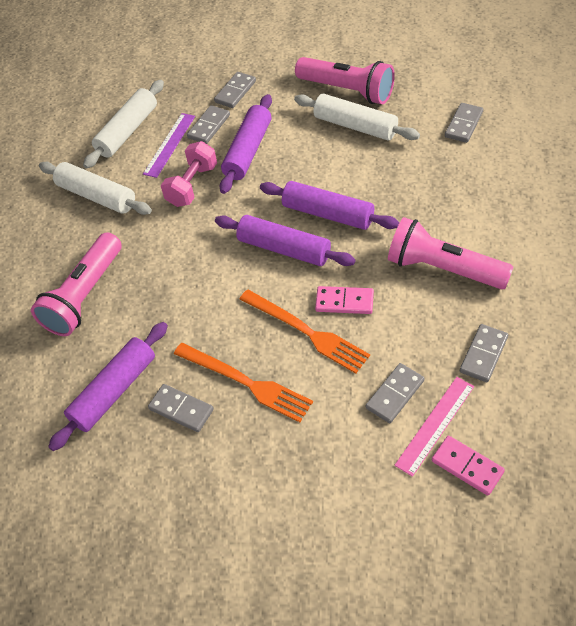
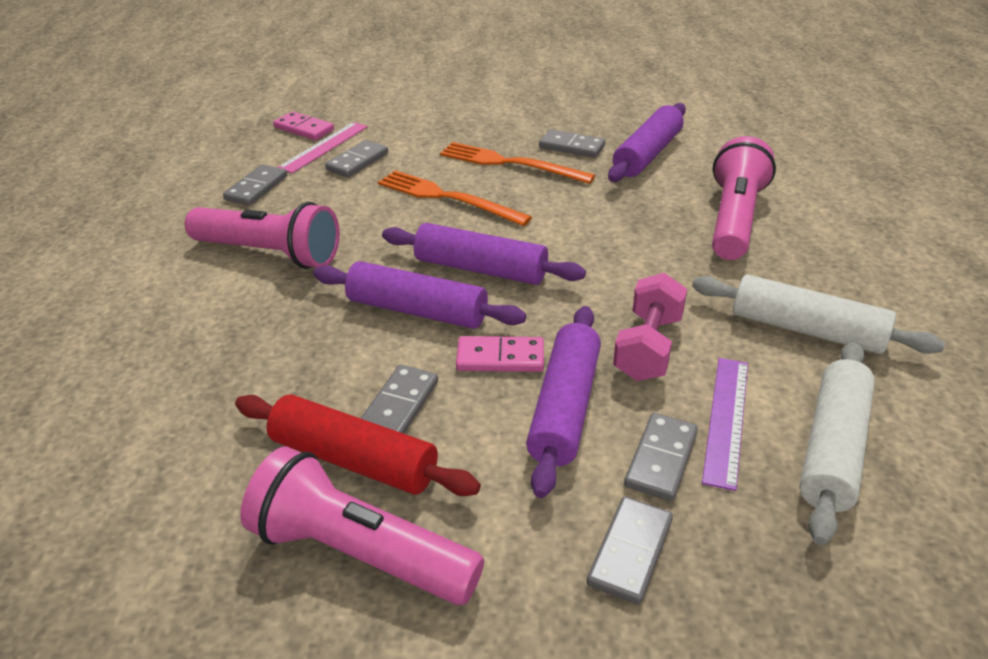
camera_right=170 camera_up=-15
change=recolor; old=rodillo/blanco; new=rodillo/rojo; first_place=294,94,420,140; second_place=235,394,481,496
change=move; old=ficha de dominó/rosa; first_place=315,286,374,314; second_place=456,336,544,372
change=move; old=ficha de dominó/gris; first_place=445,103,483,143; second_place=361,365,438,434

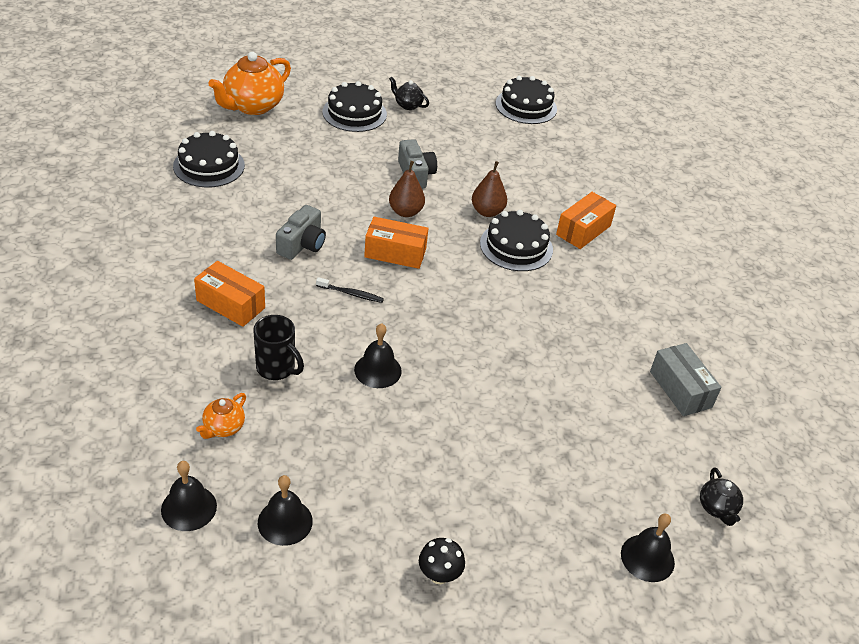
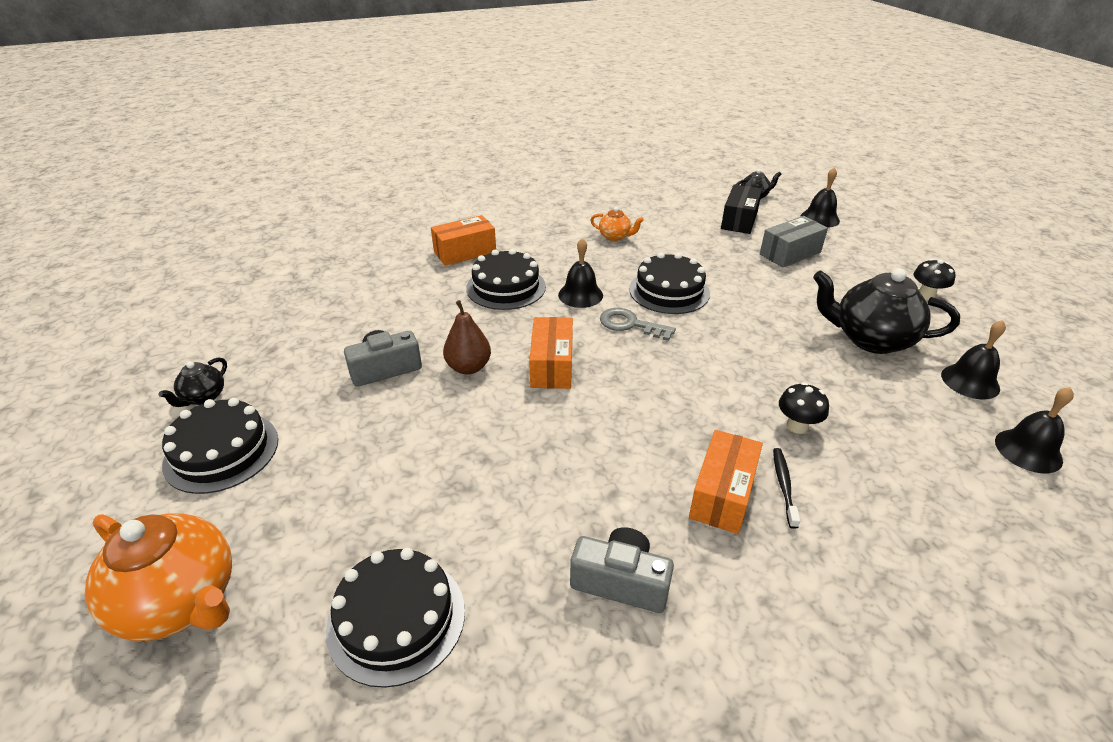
camera_right=-95 camera_up=-5
change=move; old=tetera/naranja; first_place=196,393,246,439; second_place=590,207,644,241
change=replace; old=taza/negro; new=seta/negro; first_place=253,315,304,380; second_place=779,382,829,434
change=move; old=cámara/gris; first_place=276,205,326,260; second_place=570,527,674,613
change=move; old=cepillo de dientes/negro; first_place=316,277,384,303; second_place=773,448,800,529
change=move; old=campana/negro; first_place=354,323,402,388; second_place=558,238,603,308
change=delete; old=pera/marrón; first_place=472,161,507,217
change=move; old=tarta/negro; first_place=495,76,557,124; second_place=629,252,710,314
change=rotate; old=caja/naranja; first_place=556,192,616,249; second_place=431,215,496,266; degrees=-60
change=move; old=caja/gris; first_place=650,343,722,416; second_place=760,216,828,268
change=insert; new=llave/gris; second_place=600,308,676,341
change=insert; new=caja/negro; second_place=721,184,762,234
change=insert; new=tetera/negro; second_place=813,268,960,354

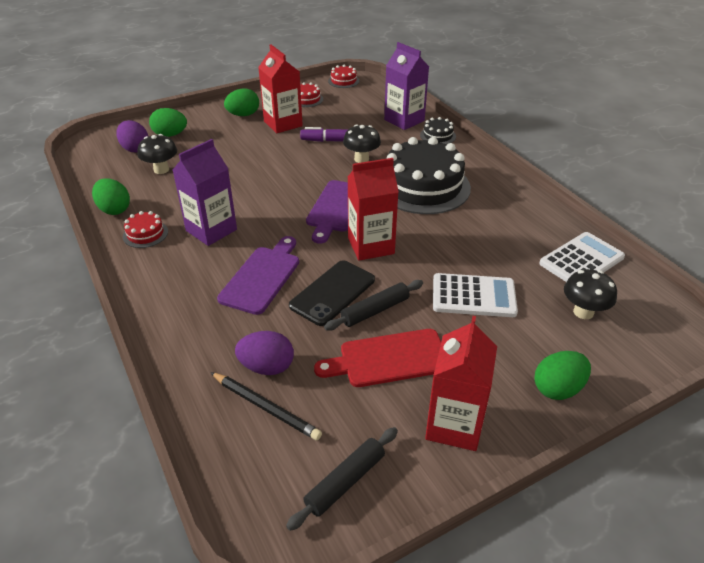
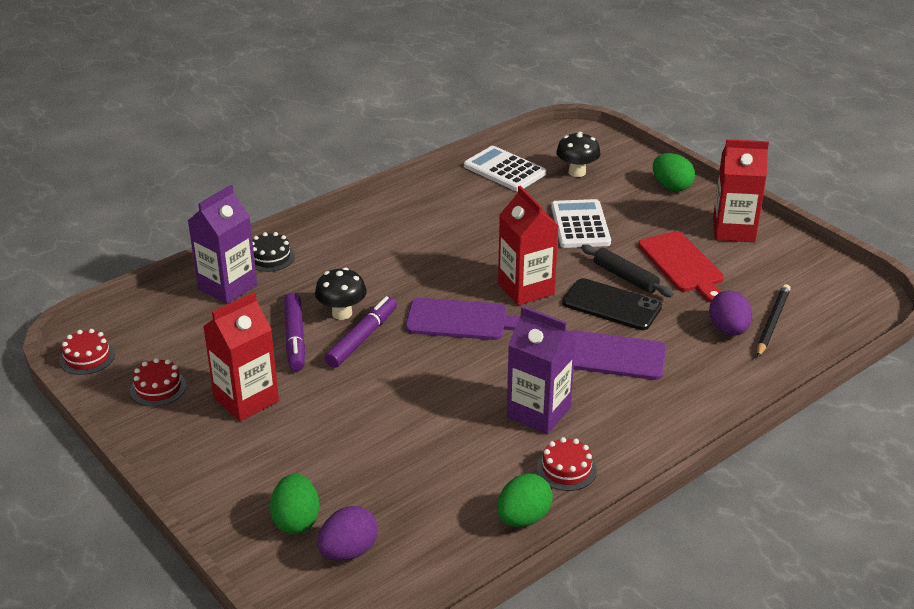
camera_right=-100 camera_up=-5
change=delete; old=seta/negro; first_place=137,134,177,174
change=delete; old=huevo/verde; first_place=224,88,259,116
change=delete; old=rodillo/negro; first_place=286,427,398,531
change=delete; old=tarta/negro; first_place=386,137,471,214
change=insert; new=rotulador/morado; second_place=325,296,397,368

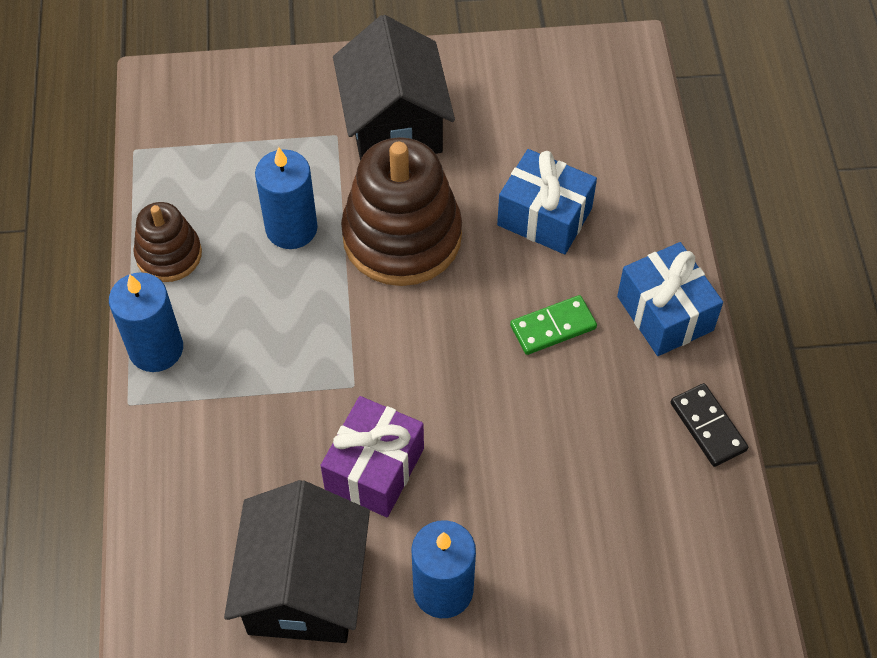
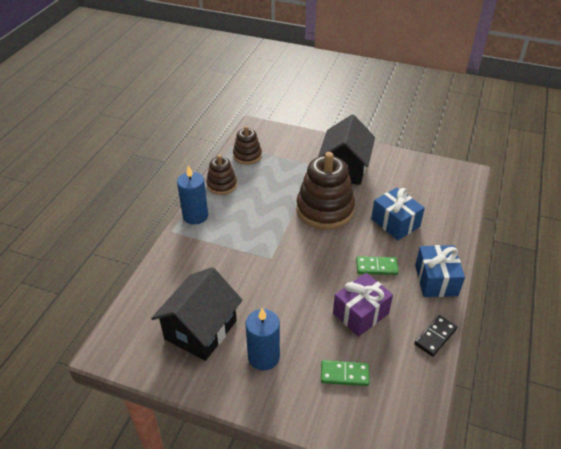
camera_right=25 camera_up=-15
change=delete; old=vela/azul; first_place=255,147,318,249
change=move; old=regalo/morado; first_place=320,396,424,517; second_place=333,273,393,337
change=rotate; old=ficha de dominó/negro; first_place=671,383,748,467; second_place=414,315,457,357; degrees=45
change=insert; new=juguete apilable/marrón; second_place=233,126,262,165
change=insert; new=ficha de dominó/verde; second_place=321,360,369,386

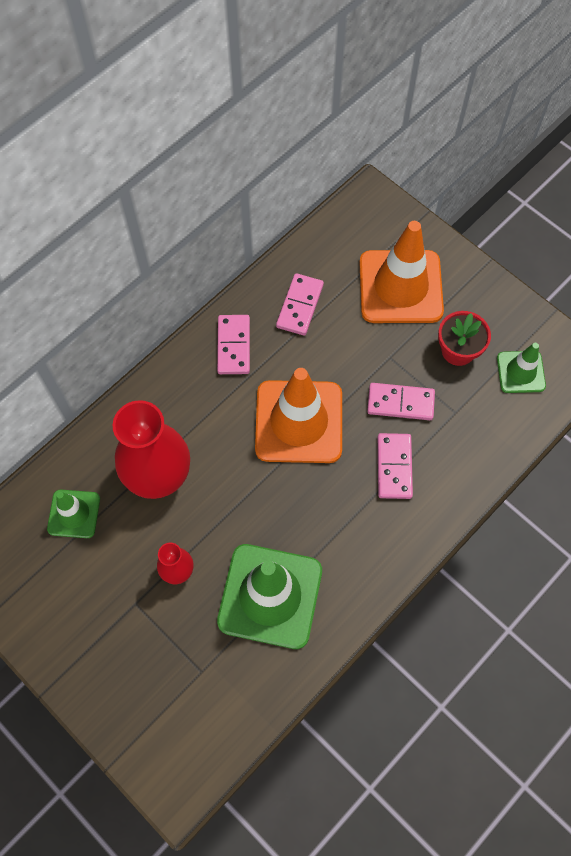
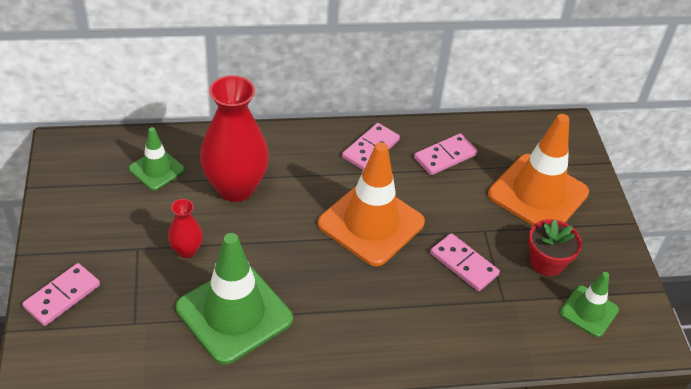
camera_right=35 camera_up=-20
change=move; old=ficha de dominó/rosa; first_place=378,433,413,499; second_place=22,263,100,326

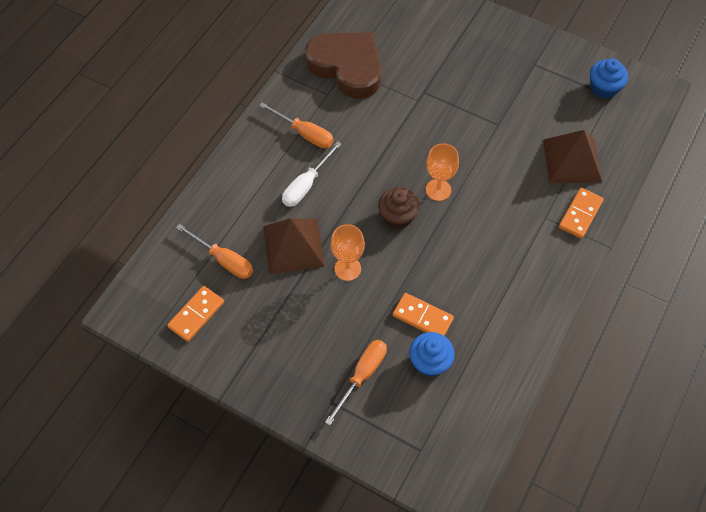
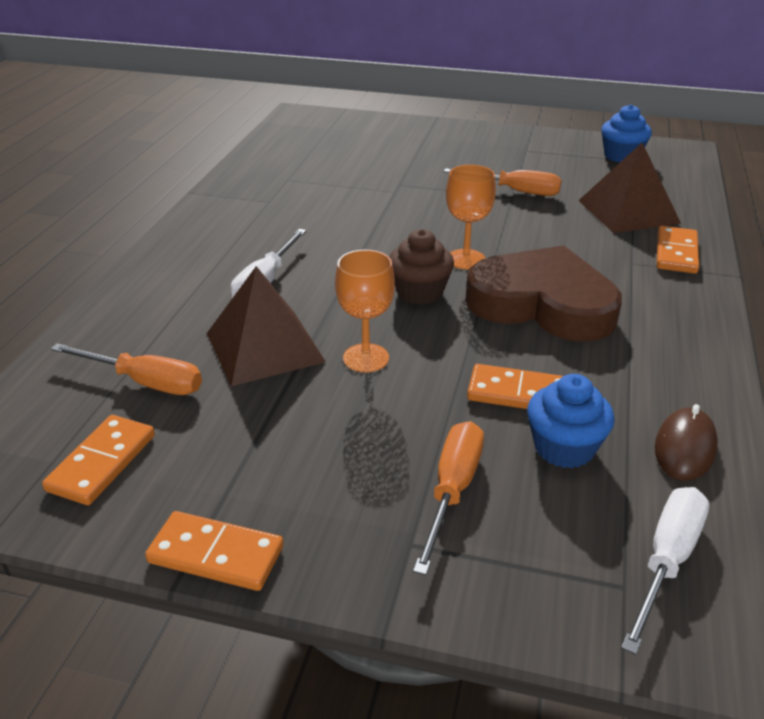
camera_right=-15 camera_up=-25
change=move; old=destornillador/naranja; first_place=259,102,334,148; second_place=444,168,562,196
change=move; old=corazón/marrón; first_place=305,32,382,99; second_place=465,246,622,342
change=insert; new=ficha de dominó/naranja; second_place=145,511,284,591
change=insert; new=destornillador/blanco; second_place=621,487,709,655
change=insert; new=ratón/marrón; second_place=655,404,718,481

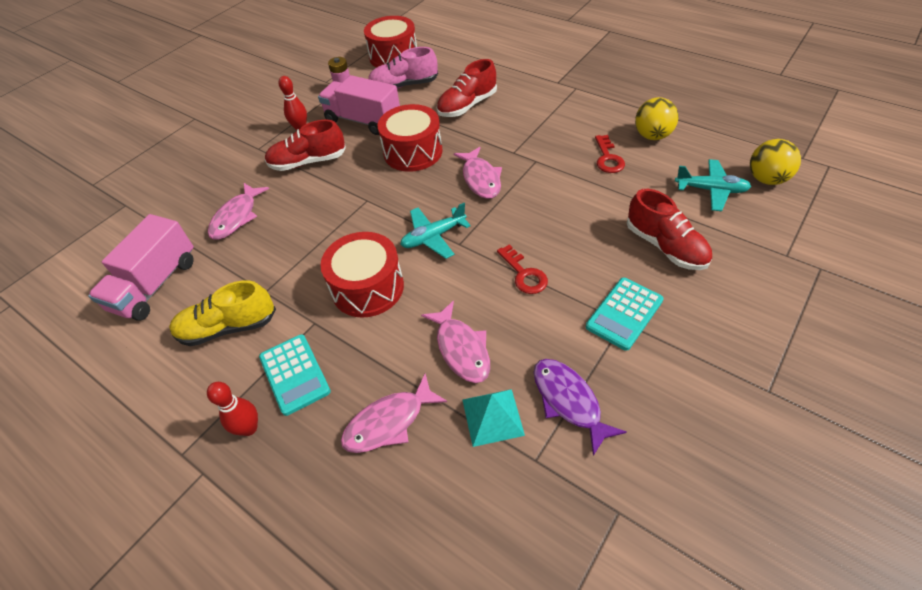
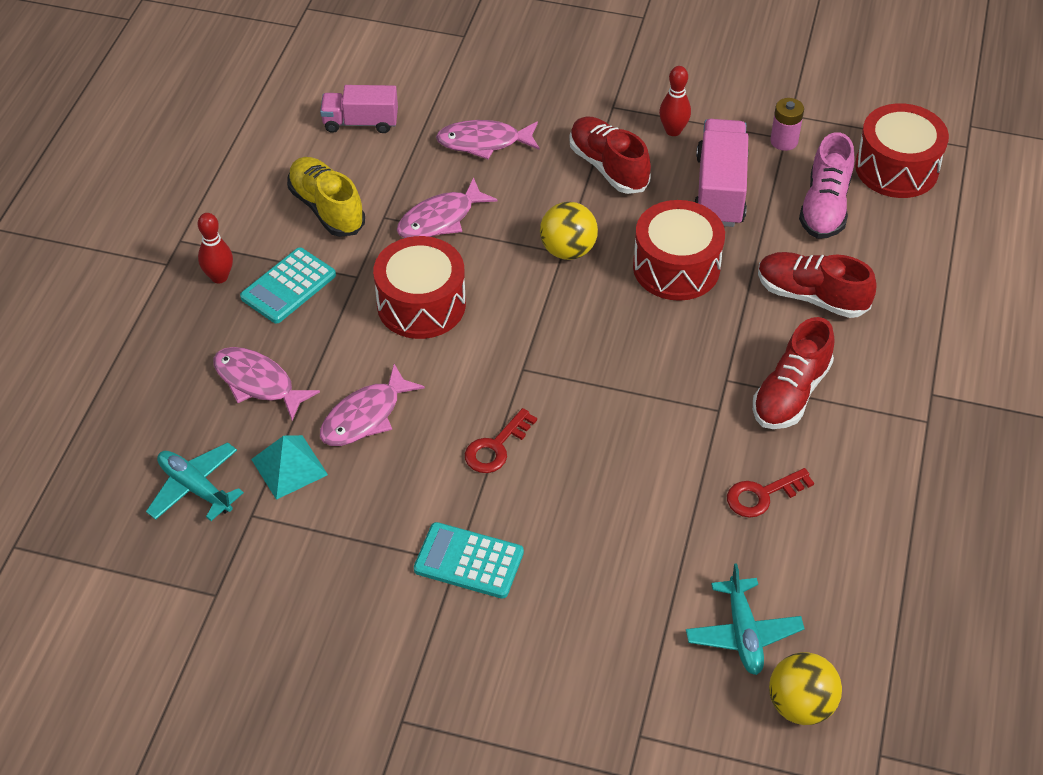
camera_right=65 camera_up=0
change=resize; old=camión/rosa; first_place=88,214,194,321; second_place=320,85,398,133; factor=0.66
change=rotate; old=zapato/rosa; first_place=368,47,438,89; second_place=799,132,854,239; degrees=-135
change=move; old=avión/turquesa; first_place=400,203,471,259; second_place=146,442,244,521
change=move; old=pez/rosa; first_place=454,147,502,199; second_place=397,177,498,238
change=delete; old=pez/morado; first_place=534,359,627,456
change=move; old=zapato/rojo; first_place=627,189,712,270; second_place=753,317,835,429
change=move; old=pelota/amarillo; first_place=635,97,678,140; second_place=540,202,598,260

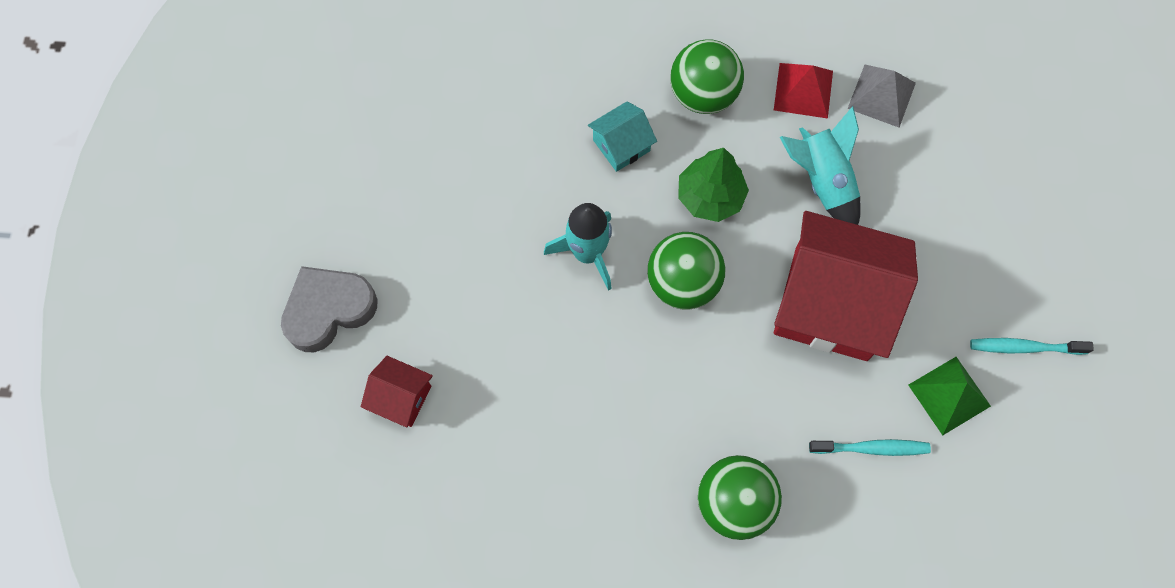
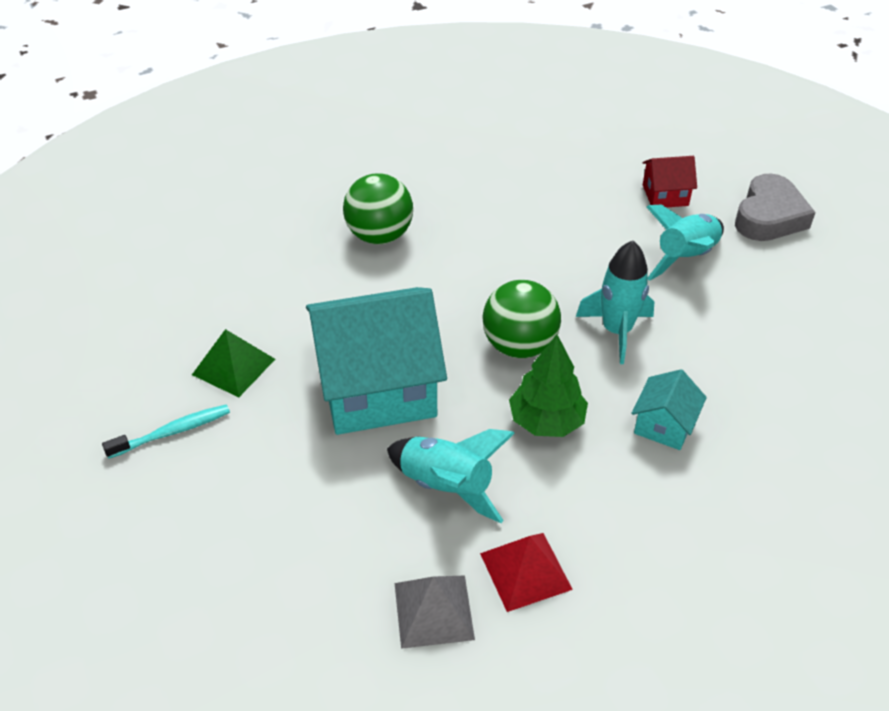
camera_right=150 camera_up=-25
change=delete; old=pelota/verde; first_place=671,39,744,114
change=recolor; old=casa/rojo; new=casa/turquesa; first_place=774,211,918,361; second_place=306,287,447,435
change=delete; old=cepillo de dientes/turquesa; first_place=809,439,931,456
change=insert; new=cohete/turquesa; second_place=647,204,724,281

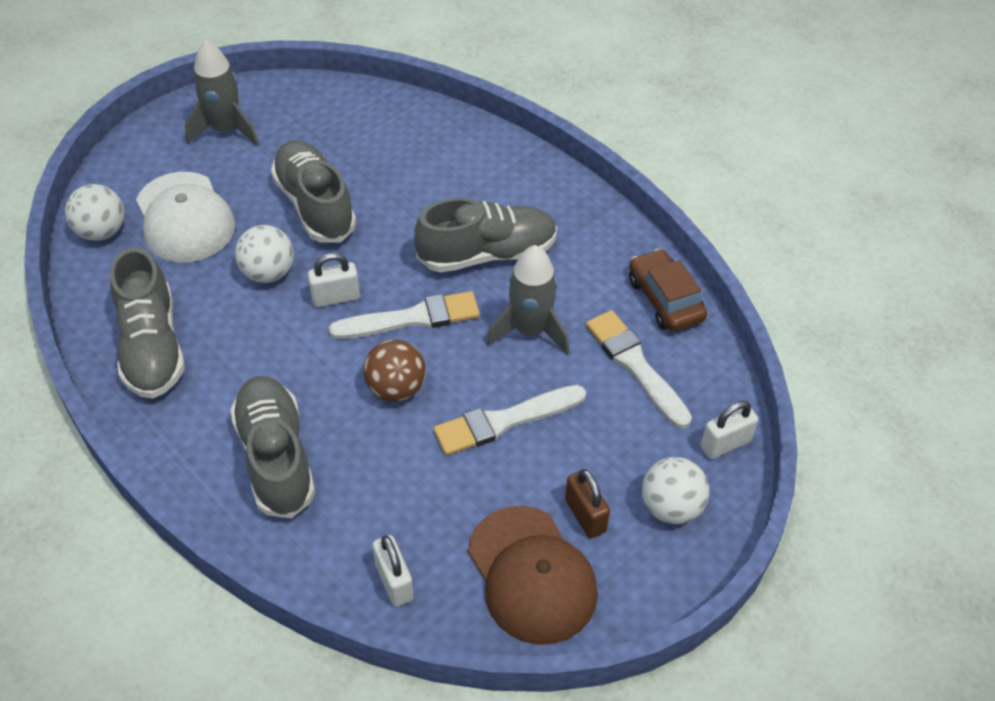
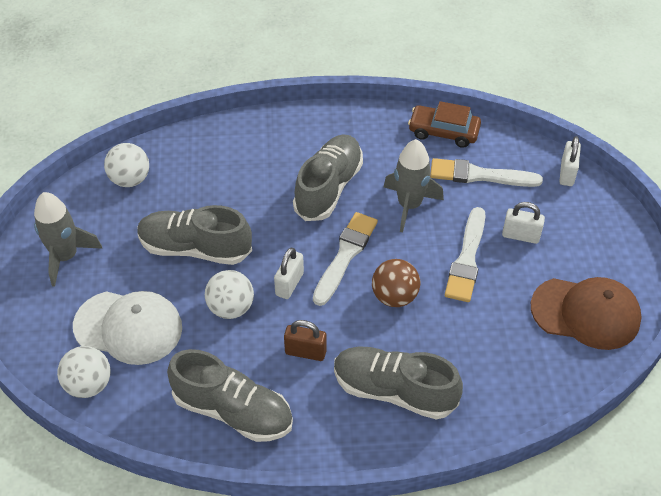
camera_right=-50 camera_up=0
change=move; old=candado/blanco; first_place=372,535,414,607; second_place=502,202,545,244
change=move; old=candado/marrón; first_place=565,469,610,539; second_place=284,320,327,361
change=move; old=pelota/blanco; first_place=642,457,709,524; second_place=104,143,149,187

